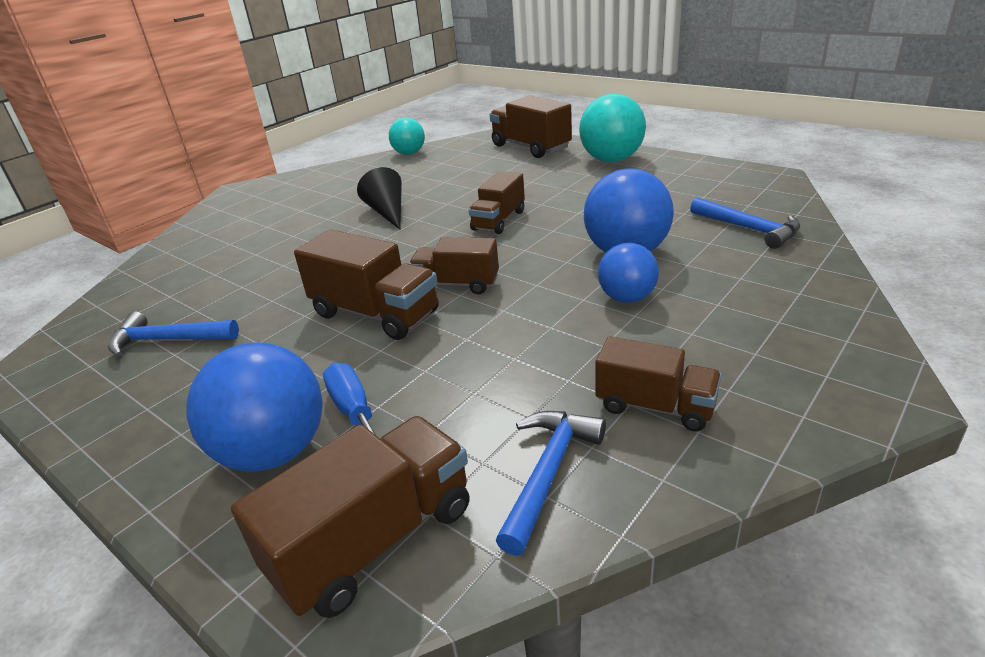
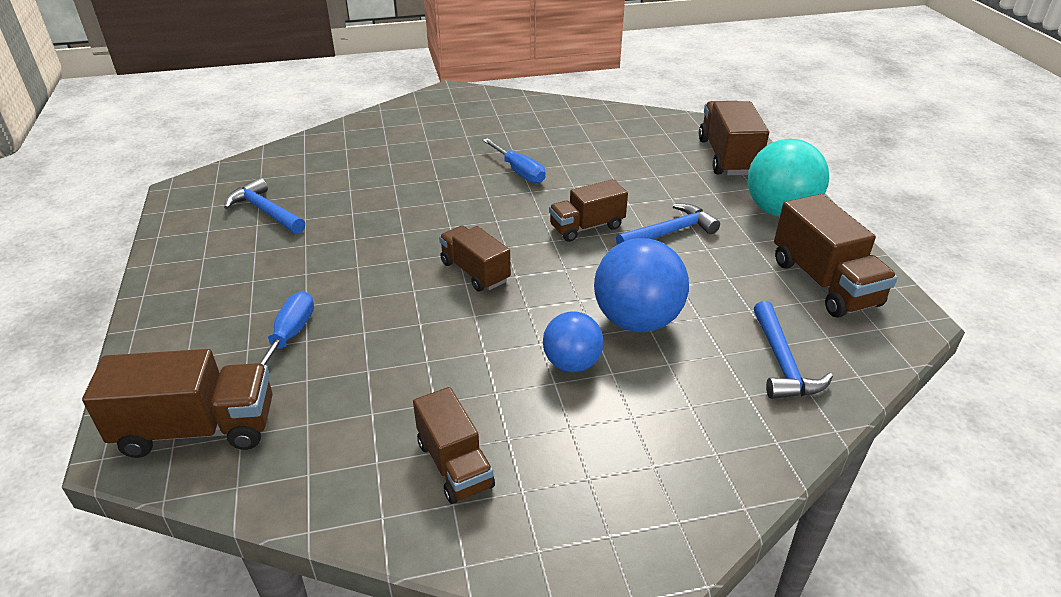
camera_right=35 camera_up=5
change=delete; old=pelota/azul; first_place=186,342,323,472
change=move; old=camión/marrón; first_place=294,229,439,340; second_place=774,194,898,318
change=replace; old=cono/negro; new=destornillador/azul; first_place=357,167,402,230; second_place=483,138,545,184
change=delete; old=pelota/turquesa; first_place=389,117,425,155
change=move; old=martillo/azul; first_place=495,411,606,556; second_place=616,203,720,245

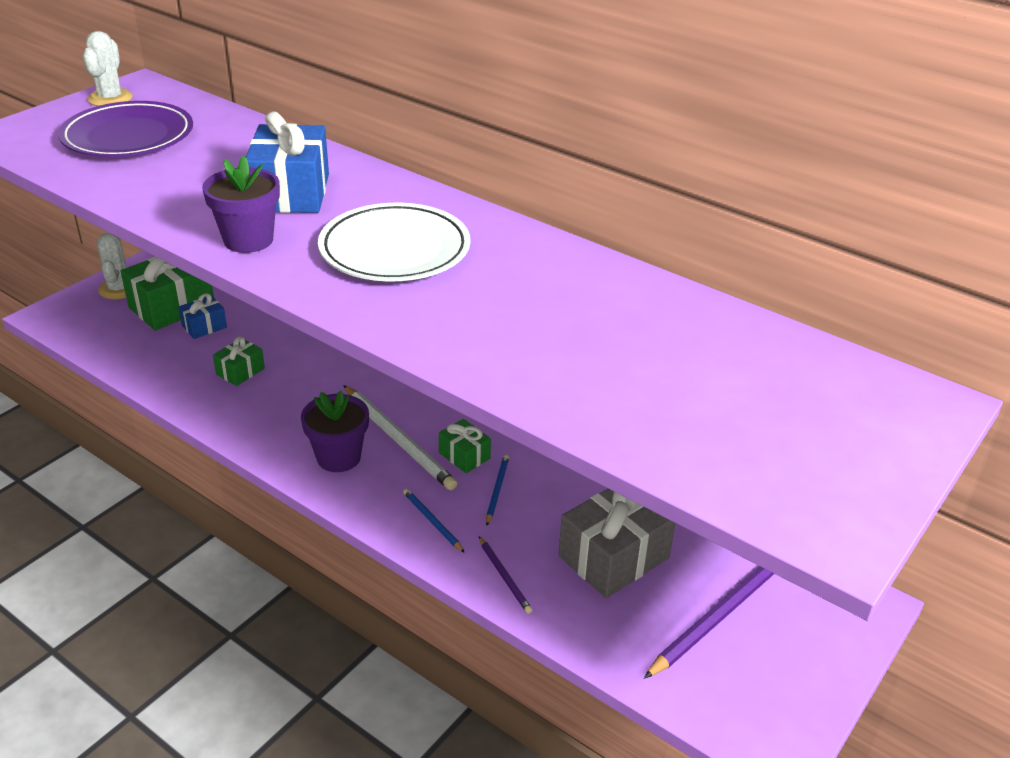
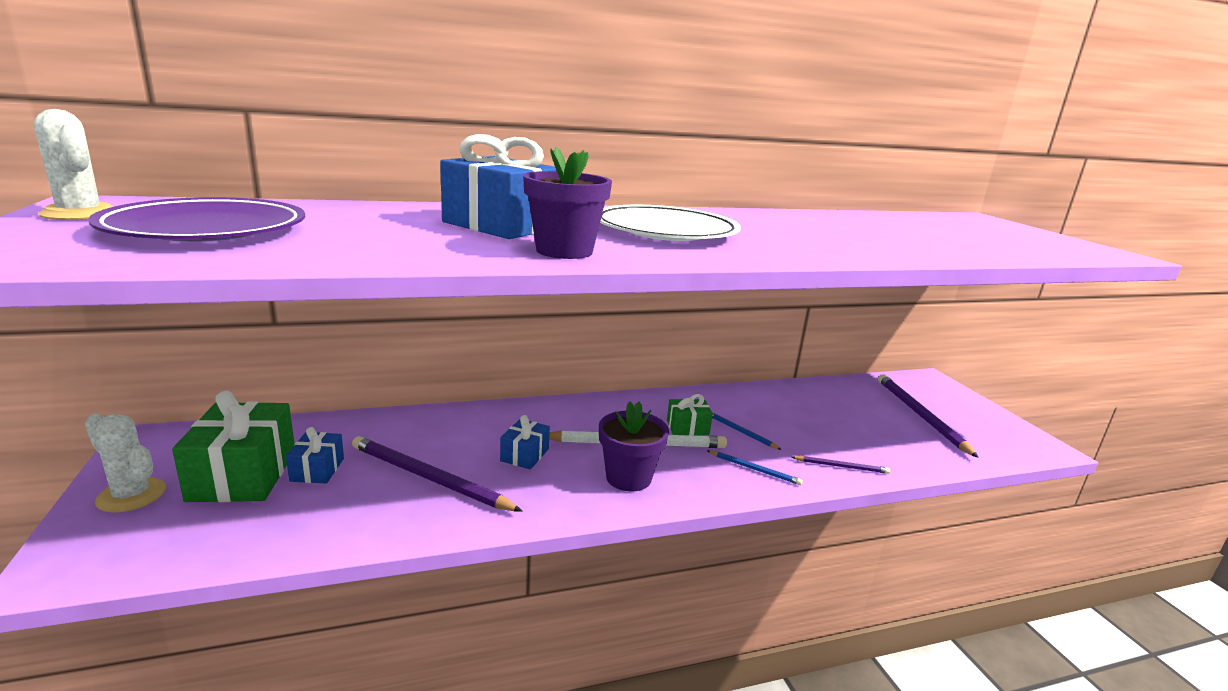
camera_right=-55 camera_up=-15
change=replace; old=regalo/verde; new=lápiz/morado; first_place=213,336,265,386; second_place=352,436,523,512
change=rotate; old=lápiz/azul; first_place=403,489,465,553; second_place=708,451,803,485; degrees=-150
change=delete; old=regalo/gris; first_place=559,489,675,598
change=insert; new=regalo/azul; second_place=500,415,550,469

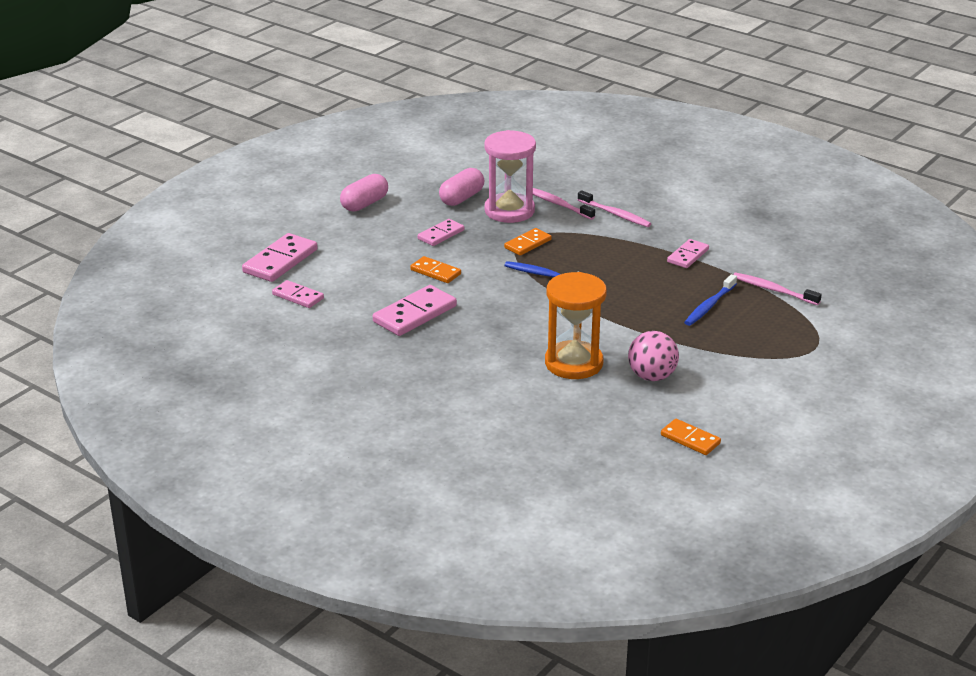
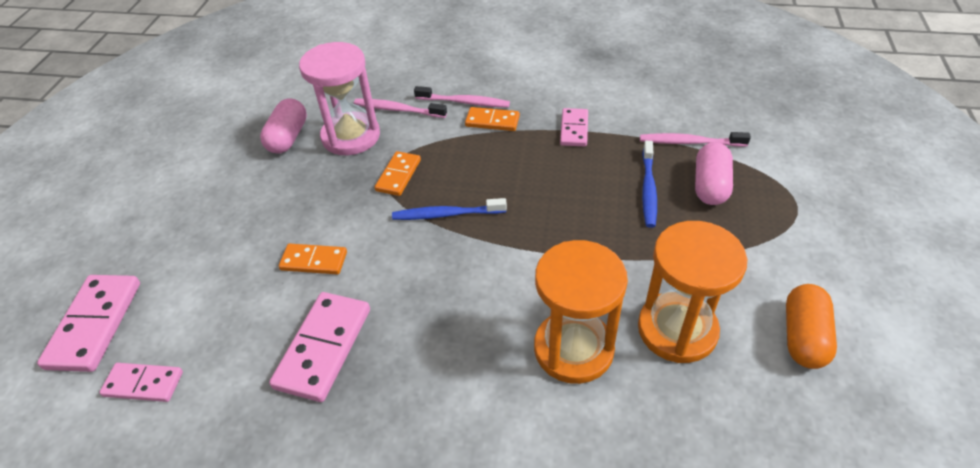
camera_right=-25 camera_up=15
change=move; old=cápsula/rosa; first_place=340,174,388,212; second_place=695,142,733,205
change=delete; old=ficha de dominó/rosa; first_place=418,219,464,246
change=replace; old=pelota/rosa; new=reloj de arena/naranja; first_place=628,331,679,381; second_place=638,221,747,363
change=move; old=ficha de dominó/naranja; first_place=661,419,721,455; second_place=465,107,520,131
change=insert; new=cápsula/naranja; second_place=786,284,837,369

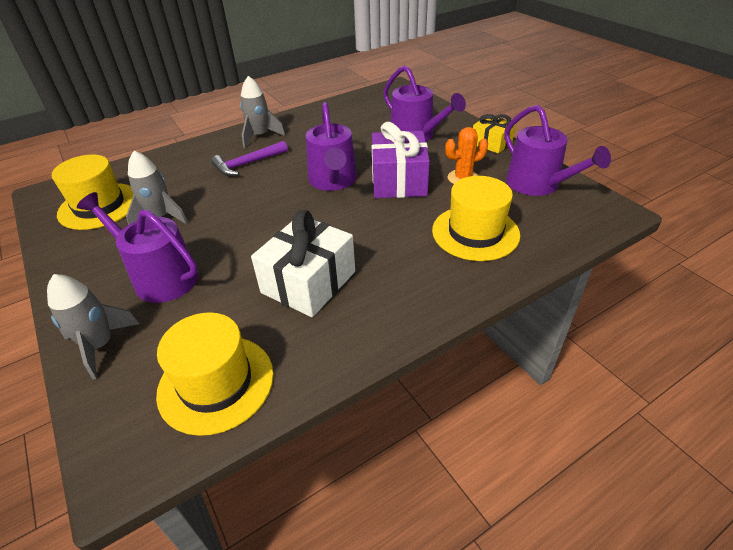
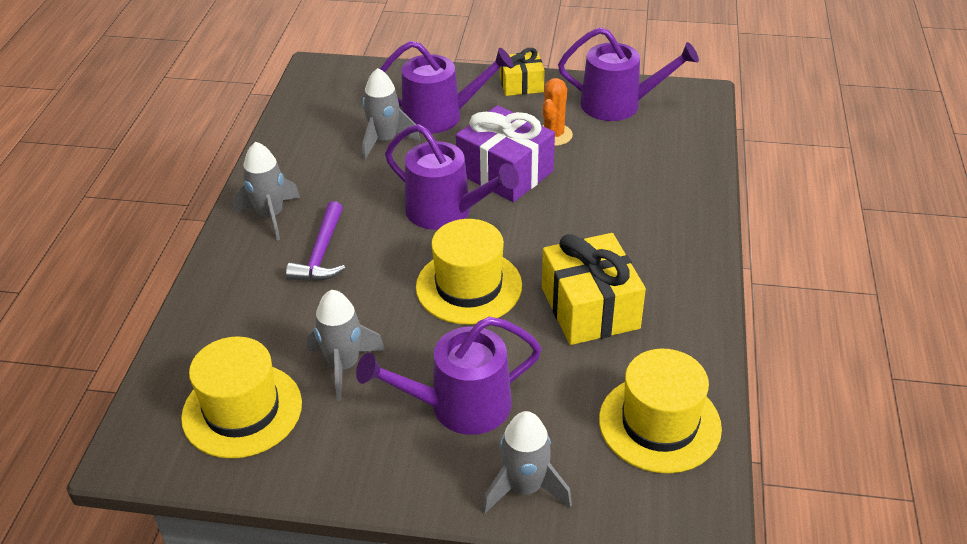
camera_right=-50 camera_up=0
change=recolor; old=regalo/blanco; new=regalo/amarillo; first_place=251,210,355,317; second_place=542,233,646,345
change=move; old=sombrero/amarillo; first_place=432,176,520,261; second_place=416,219,522,325
change=insert; new=cohete/gris; second_place=362,68,420,160

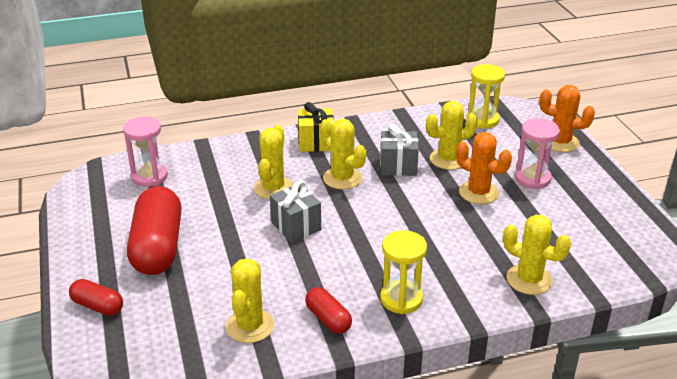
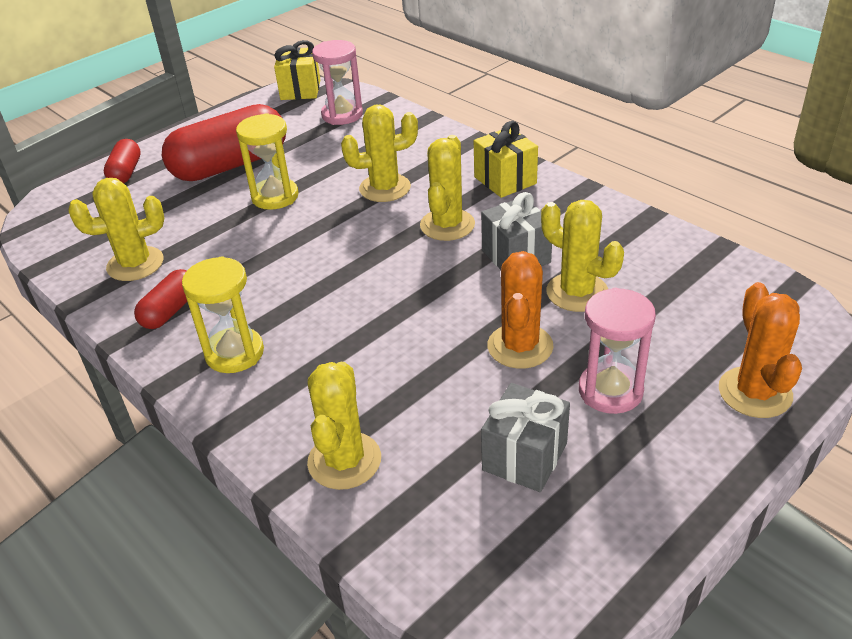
camera_right=65 camera_up=5
change=move; old=regalo/gris; first_place=270,181,321,243; second_place=481,383,570,492
change=move; old=reloj de arena/amarillo; first_place=467,64,505,129; second_place=236,113,299,210
change=insert; new=regalo/amarillo; second_place=274,40,320,100

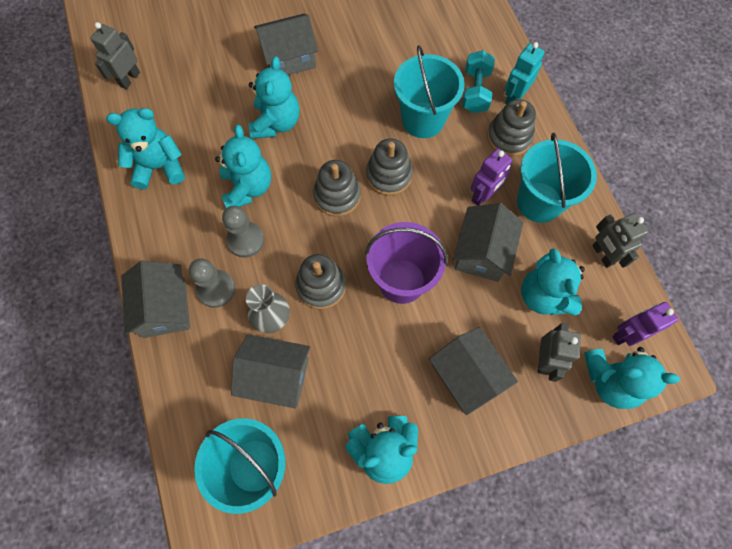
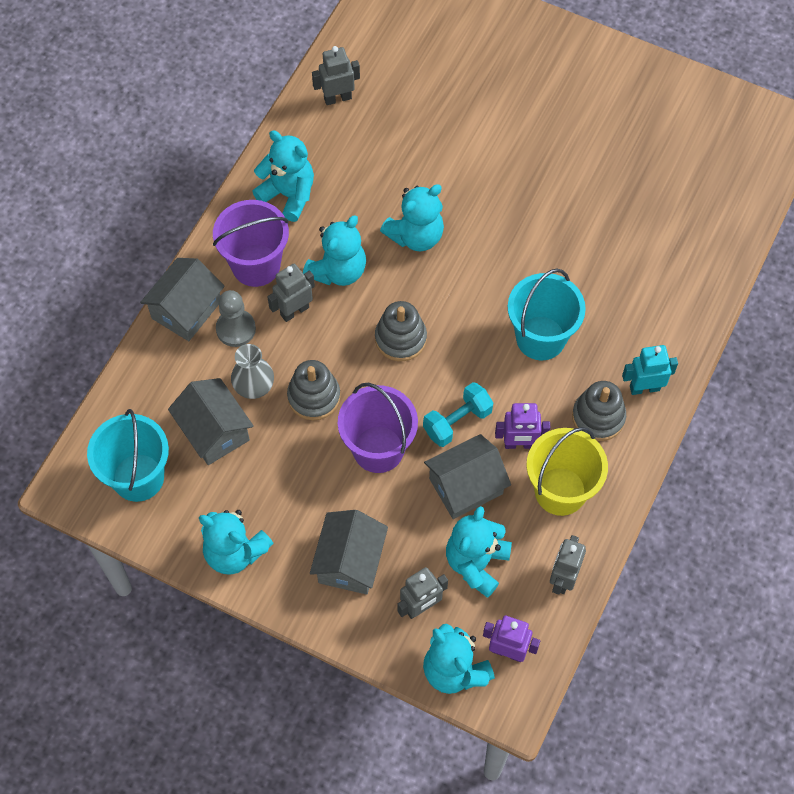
camera_right=45 camera_up=-5
change=replace; old=peón/gris; new=robot/gris; first_place=222,206,264,258; second_place=268,264,315,322
change=delete; old=casa/gris; first_place=254,14,318,75
change=delete; old=juguete apilable/gris; first_place=366,139,413,196
change=move; old=mancuerna/turquesa; first_place=462,50,495,113; second_place=423,382,493,447
change=recolor; old=balde/turquesa; new=balde/amarillo; first_place=517,133,597,223; second_place=526,427,608,516
change=insert; new=balde/morado; second_place=213,200,289,287

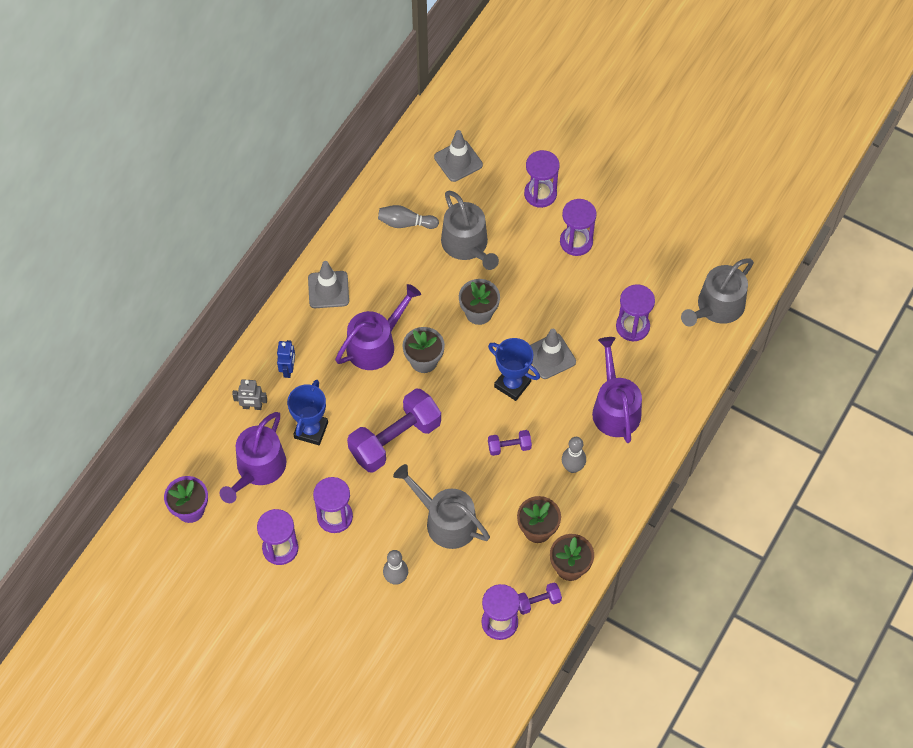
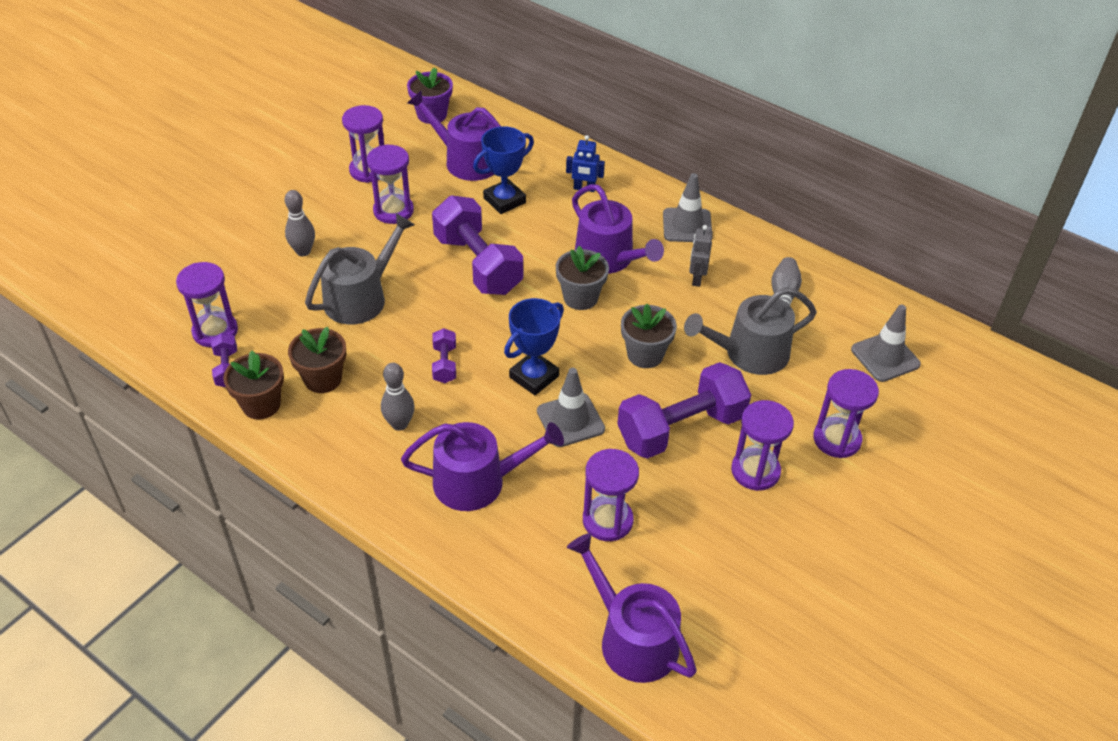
camera_right=95 camera_up=-15
change=move; old=robot/gris; first_place=232,379,267,410; second_place=689,225,713,287
change=rotate; old=trofeo/azul; first_place=287,380,328,445; second_place=473,126,534,214; degrees=-60
change=recolor; old=regadera/gris; new=regadera/morado; first_place=681,259,754,327; second_place=567,533,697,683
change=insert; new=mancuerna/morado; second_place=617,362,751,459

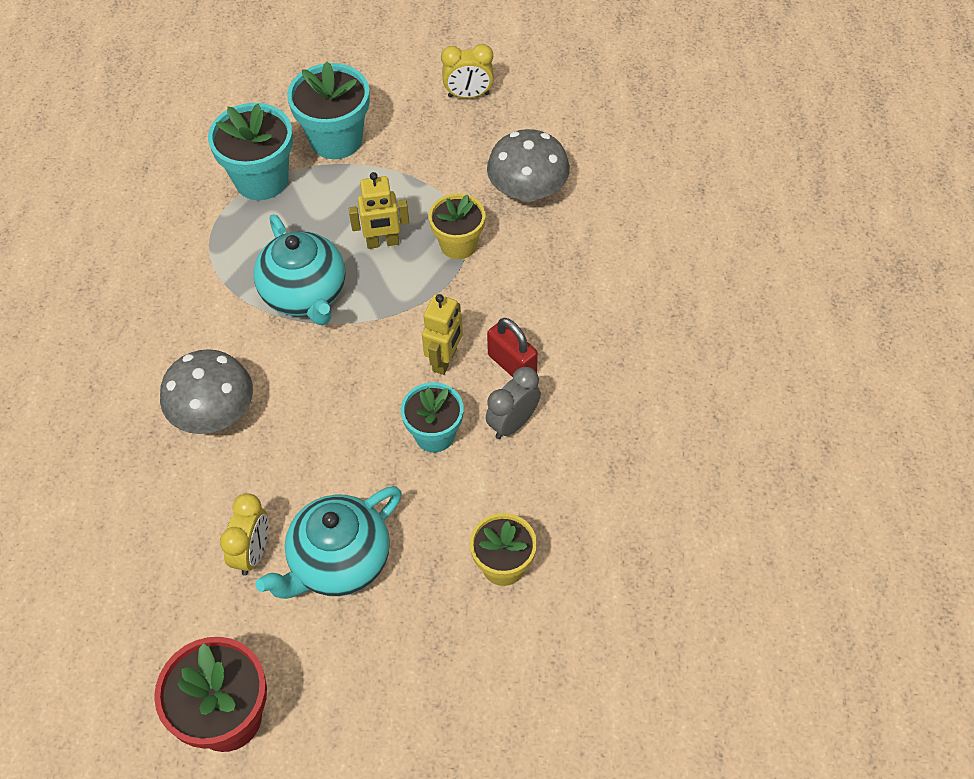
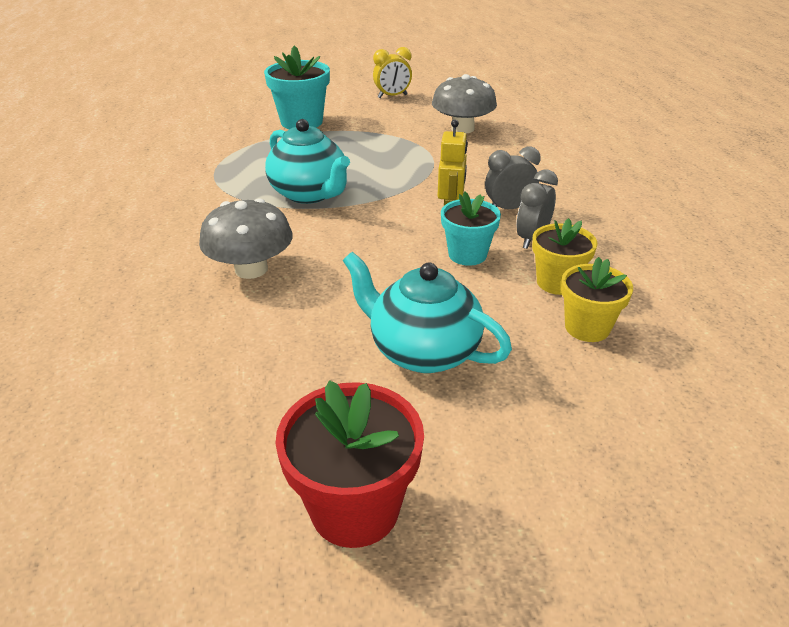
camera_right=-15 camera_up=-20
change=delete; old=maceta/turquesa; first_place=208,103,293,200
change=delete; old=despertador/amarillo; first_place=220,493,269,576
change=rotate; old=tetera/turquesa; first_place=255,486,402,599; second_place=342,252,512,373; degrees=90
change=delete; old=robot/amarillo; first_place=349,172,409,249
change=move; old=maceta/amarillo; first_place=429,194,485,259; second_place=532,218,598,295
change=replace; old=candado/rojo; new=despertador/gris; first_place=487,318,538,377; second_place=485,147,541,209

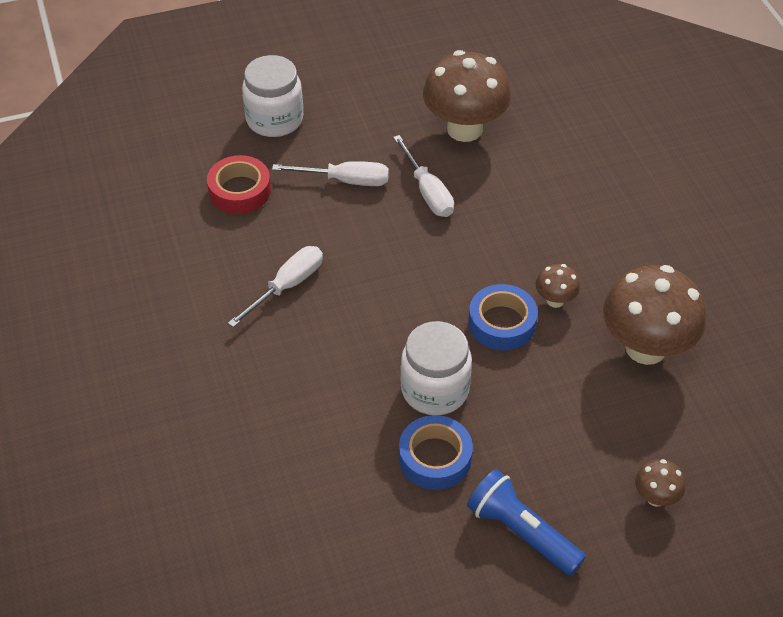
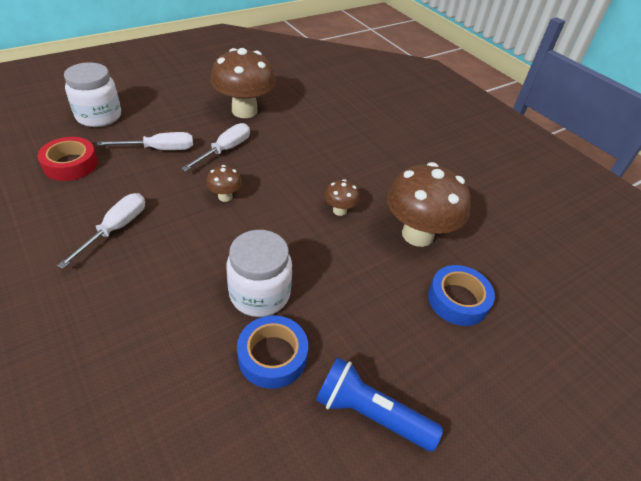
camera_right=-20 camera_up=-5
change=rotate; old=destornillador/blanco; first_place=393,135,454,217; second_place=181,123,250,171; degrees=-105
change=move; old=cinta adhesiva/azul; first_place=468,284,538,350; second_place=428,265,495,326
change=move; old=seta/marrón; first_place=635,459,685,507; second_place=206,165,242,202

